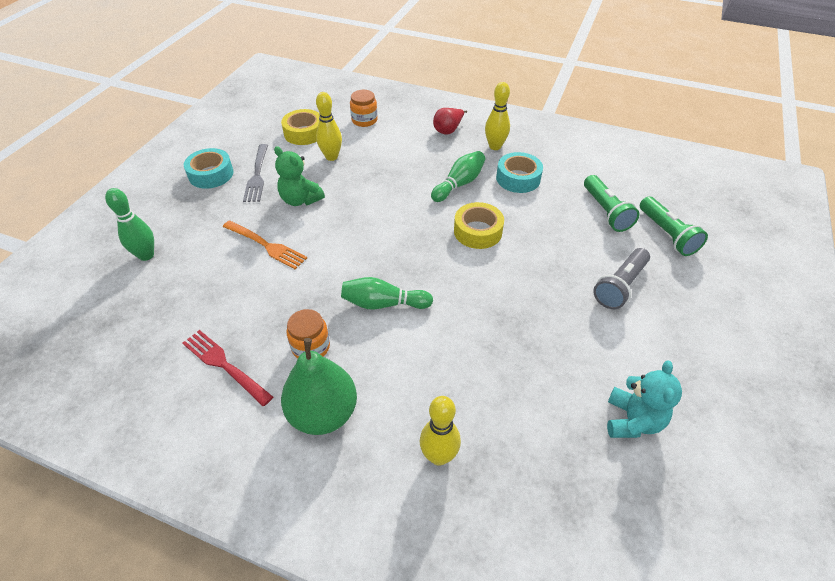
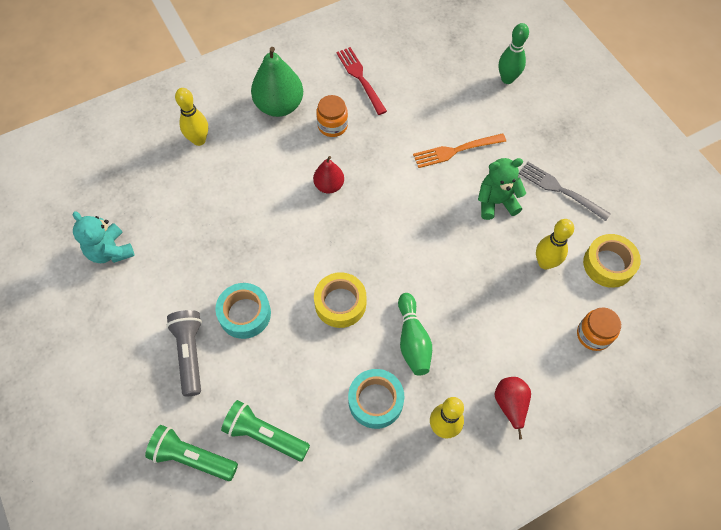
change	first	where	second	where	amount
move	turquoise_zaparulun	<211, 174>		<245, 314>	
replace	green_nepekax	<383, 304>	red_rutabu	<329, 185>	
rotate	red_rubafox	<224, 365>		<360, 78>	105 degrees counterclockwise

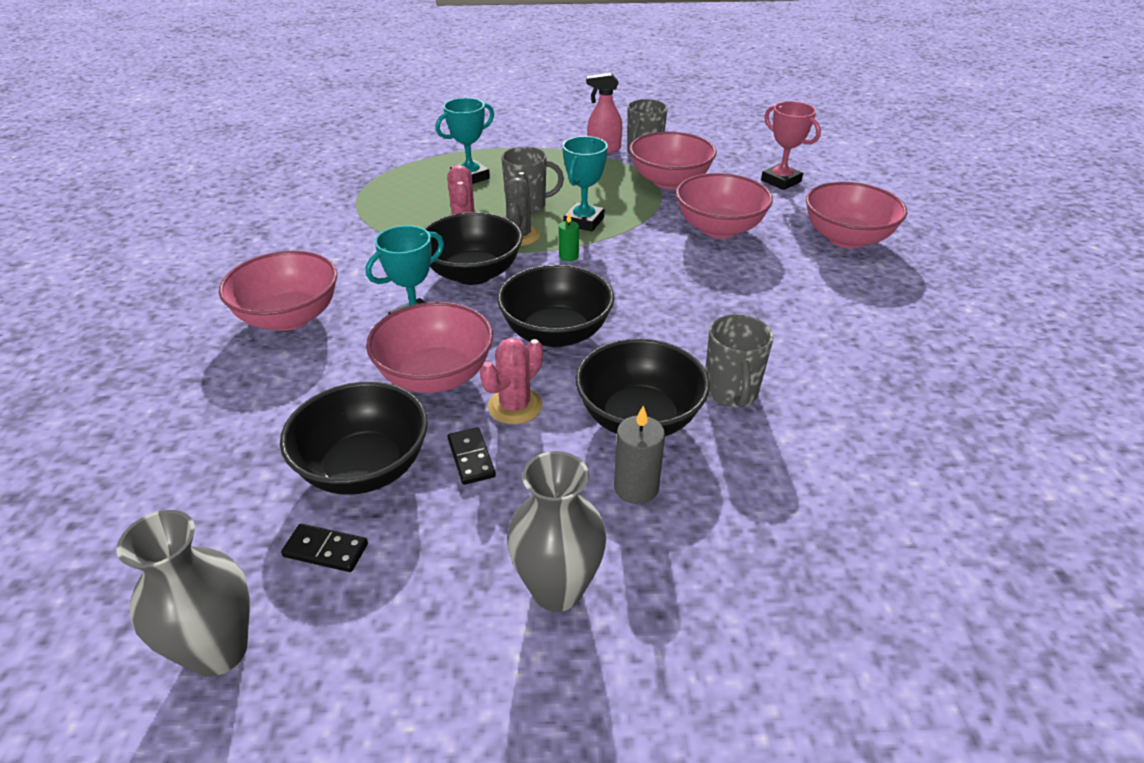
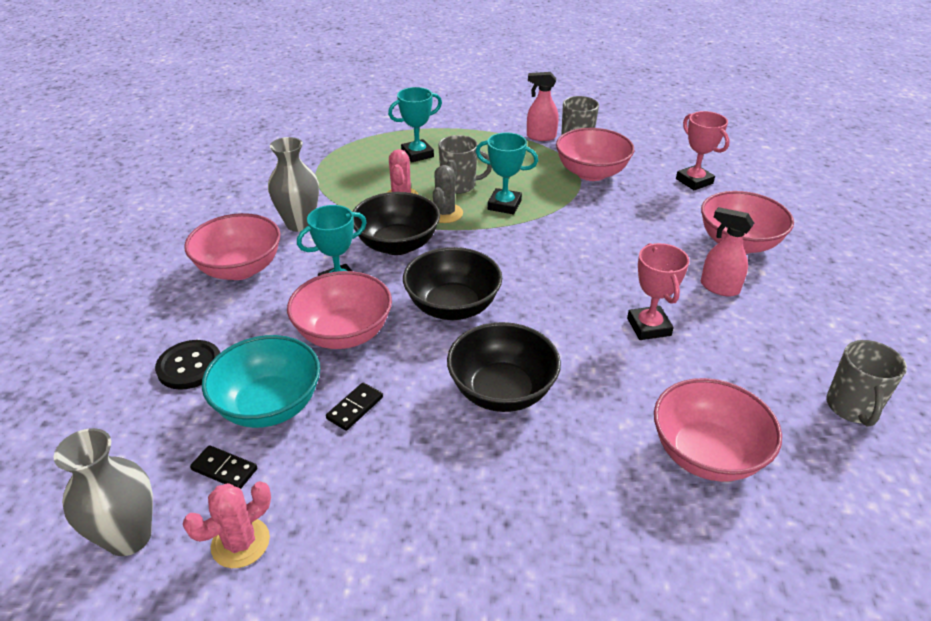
change	first	where	second	where	amount
rotate	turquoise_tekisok	<584, 221>		<504, 205>	75 degrees clockwise
move	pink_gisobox	<719, 229>		<706, 454>	
delete	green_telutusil	<568, 256>			
move	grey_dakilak	<731, 392>		<852, 408>	
move	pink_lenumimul	<515, 406>		<240, 543>	
recolor	black_gisobox	<364, 468>	turquoise_gisobox	<269, 405>	
delete	grey_telutusil	<636, 487>			
rotate	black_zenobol	<471, 458>		<355, 408>	45 degrees clockwise
move	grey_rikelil	<557, 589>		<300, 224>	
insert			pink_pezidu	<719, 287>	
insert			pink_tekisok	<649, 327>	
insert			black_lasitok	<190, 366>	

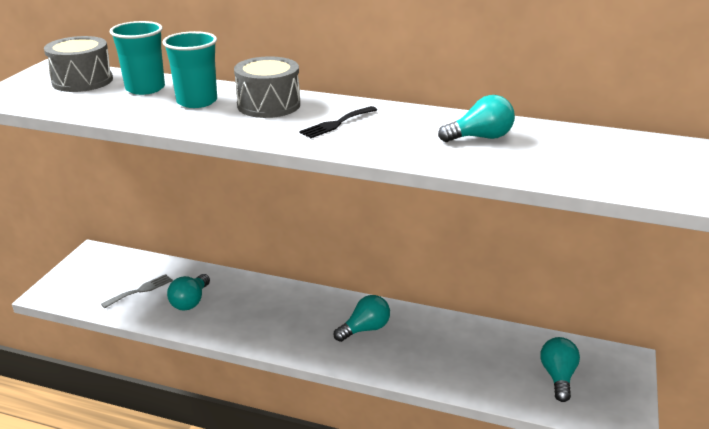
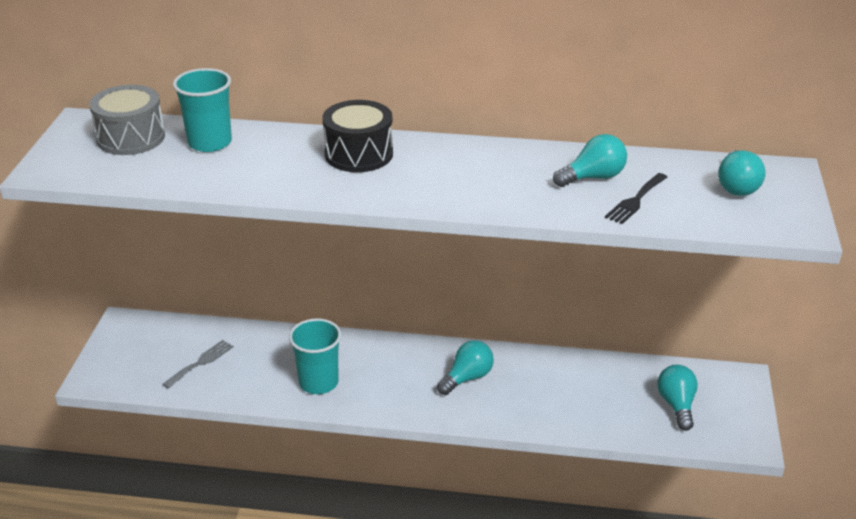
change	first	where	second	where	amount
move	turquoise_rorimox	<197, 101>		<318, 382>	
recolor	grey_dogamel	<268, 105>	black_dogamel	<359, 154>	
move	black_rubafox	<336, 123>		<635, 200>	
move	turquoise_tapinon	<190, 301>		<737, 186>	

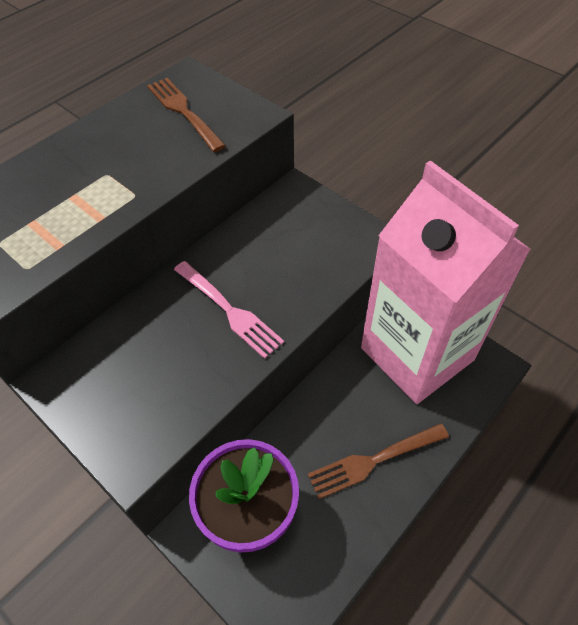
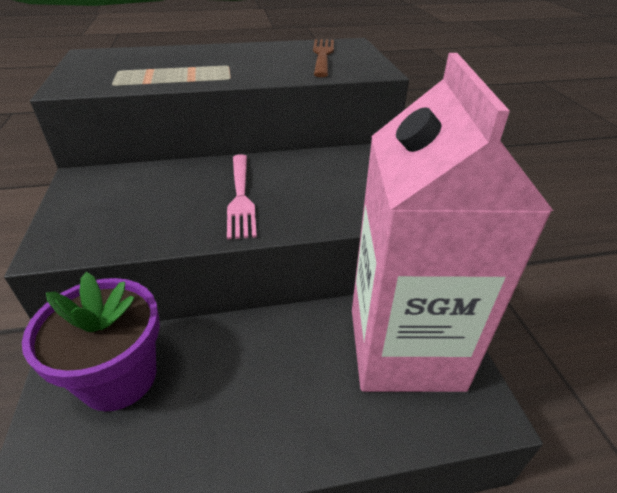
change	first	where	second	where	amount
delete	brown_rubafox	<374, 460>			

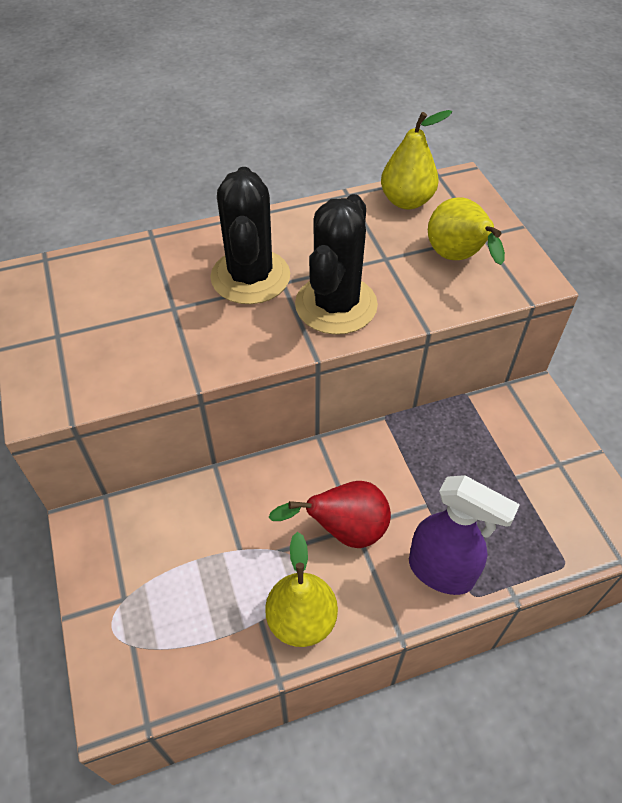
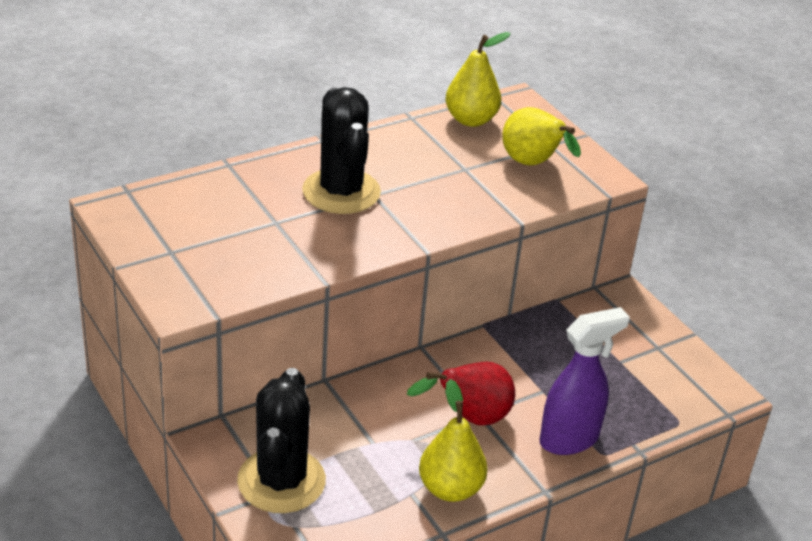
change	first	where	second	where	amount
move	black_lenumimul	<336, 305>		<281, 481>	
rotate	purple_pezidu	<441, 572>		<569, 439>	45 degrees counterclockwise

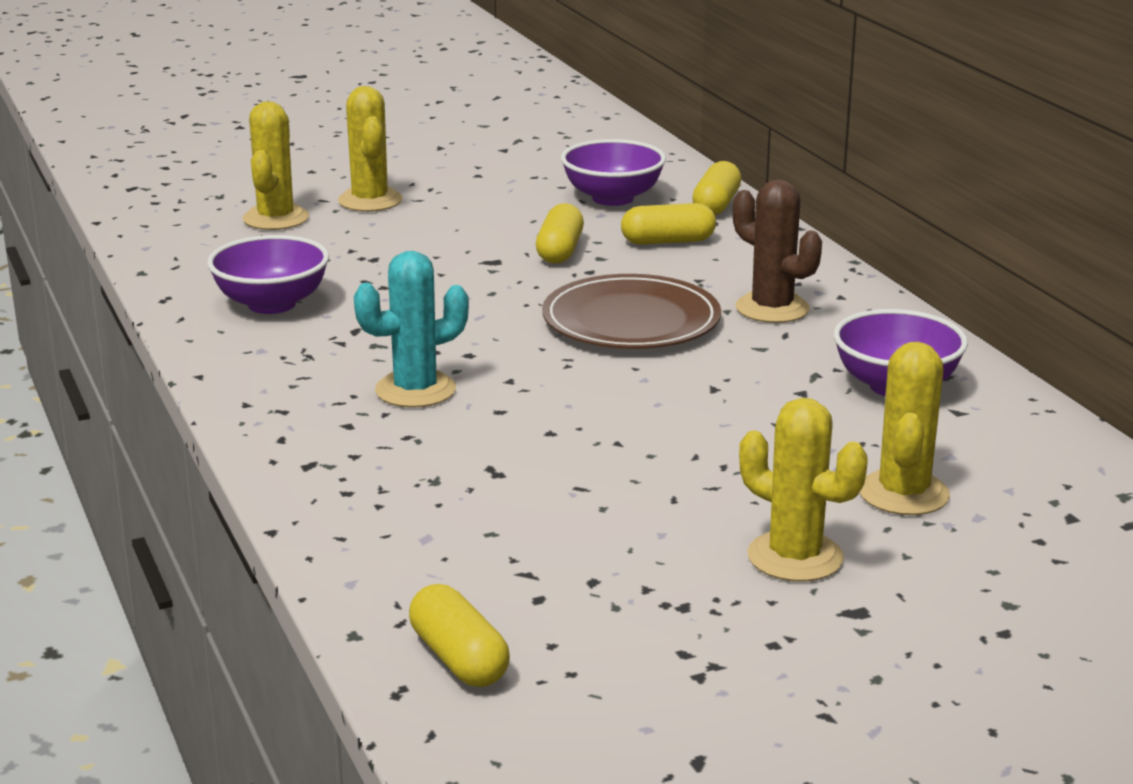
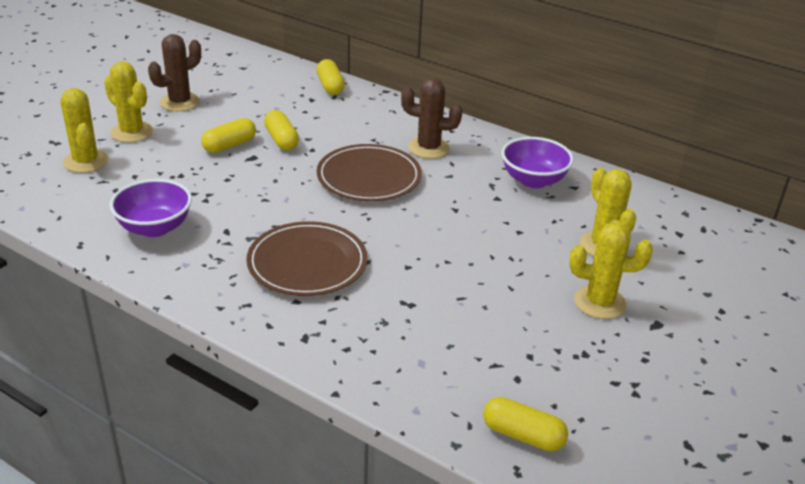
change	first	where	second	where	amount
delete	purple_gisobox	<612, 198>			
move	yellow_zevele	<668, 241>		<229, 145>	
replace	turquoise_lenumimul	<415, 390>	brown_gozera	<307, 263>	
insert			brown_lenumimul	<180, 102>	

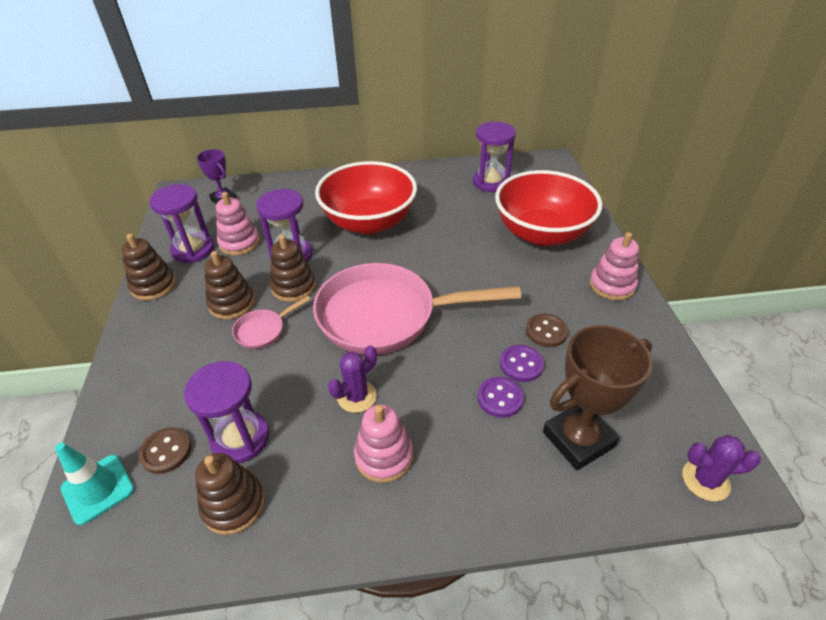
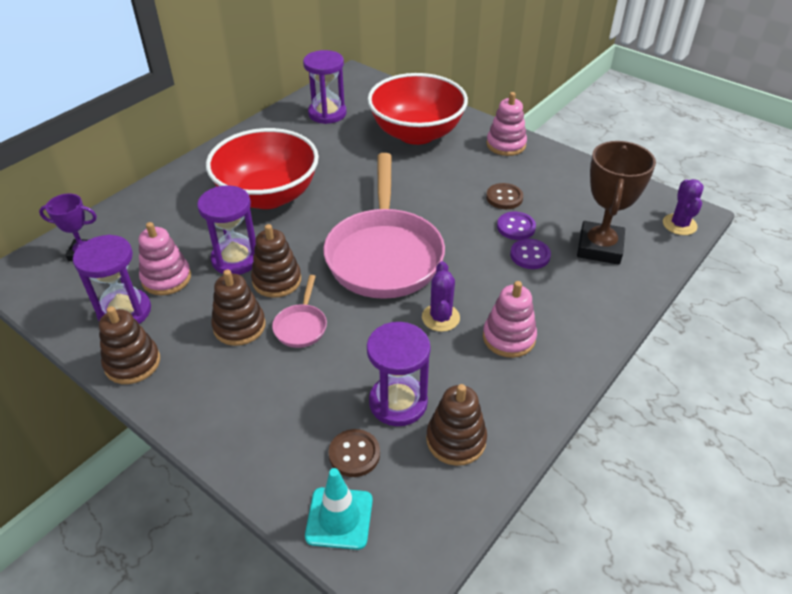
change	first	where	second	where	amount
rotate	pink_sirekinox	<386, 316>		<384, 254>	45 degrees counterclockwise
rotate	purple_lenumimul	<705, 480>		<679, 225>	45 degrees counterclockwise

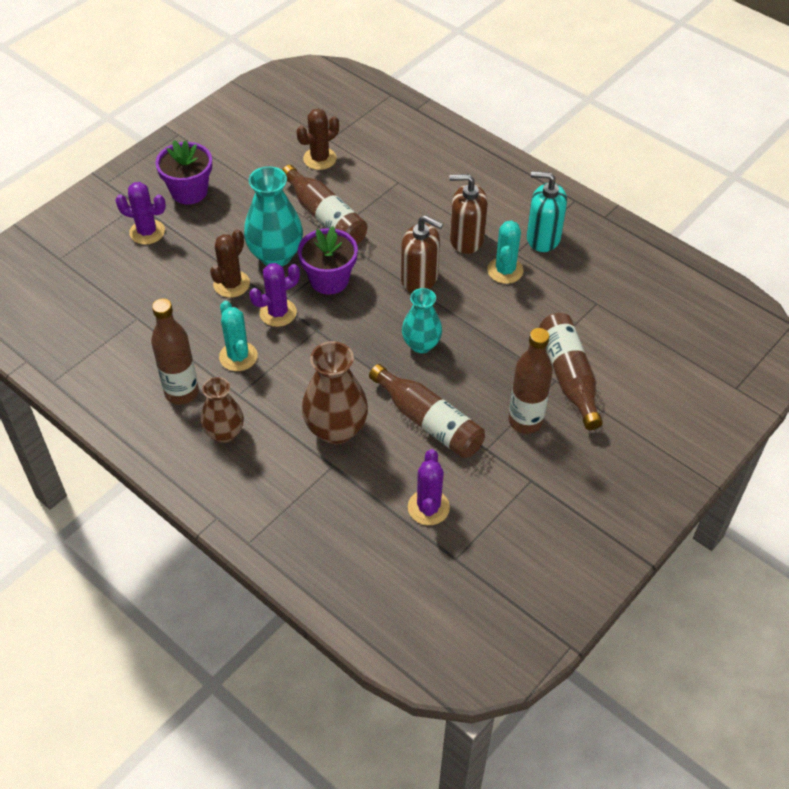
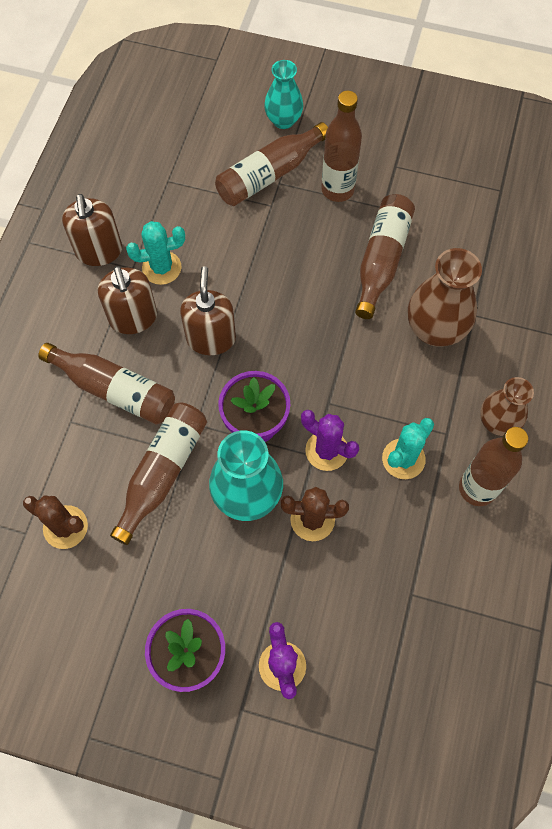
change	first	where	second	where	amount
recolor	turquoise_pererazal	<543, 238>	brown_pererazal	<99, 251>	
move	turquoise_rikelil	<421, 344>		<283, 120>	
delete	purple_lenumimul	<428, 507>			
insert			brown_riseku	<114, 390>	

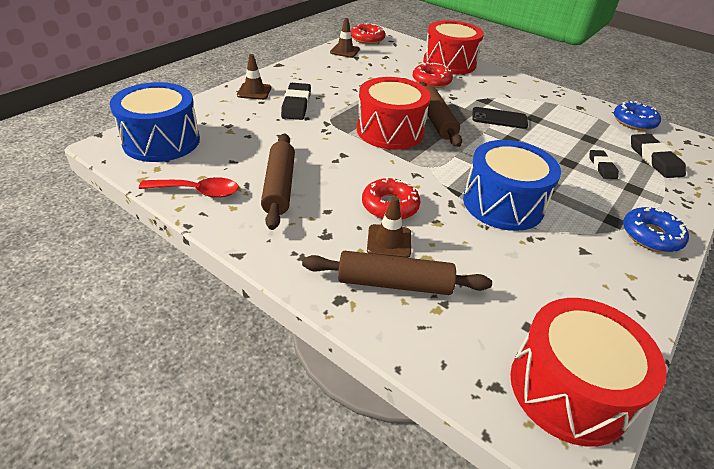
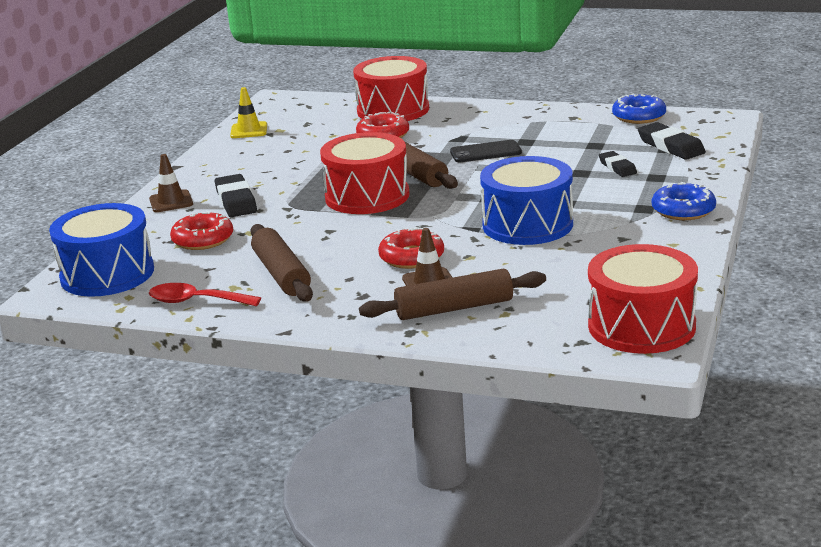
change	first	where	second	where	amount
recolor	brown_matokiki	<345, 51>	yellow_matokiki	<249, 130>	
move	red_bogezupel	<367, 39>		<203, 239>	
rotate	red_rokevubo	<198, 192>		<196, 301>	150 degrees counterclockwise

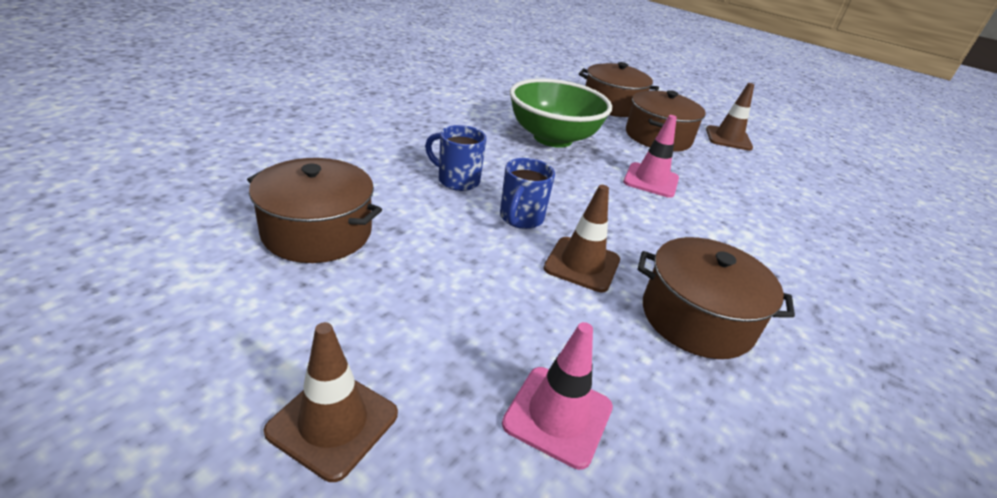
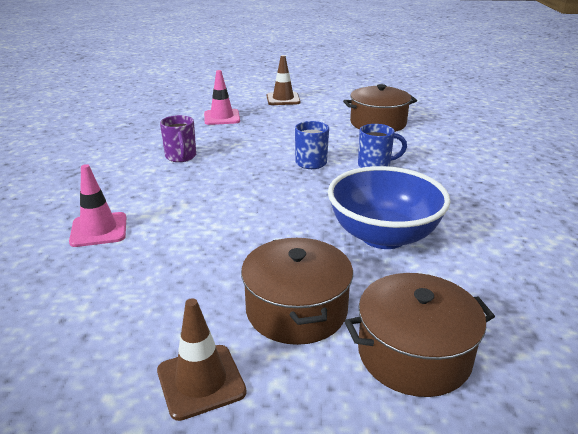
change	first	where	second	where	amount
recolor	green_gisobox	<553, 138>	blue_gisobox	<383, 236>	
move	pink_matokiki	<651, 180>		<99, 230>	
delete	brown_matokiki	<582, 264>			
replace	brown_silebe	<697, 318>	purple_dakilak	<181, 157>	

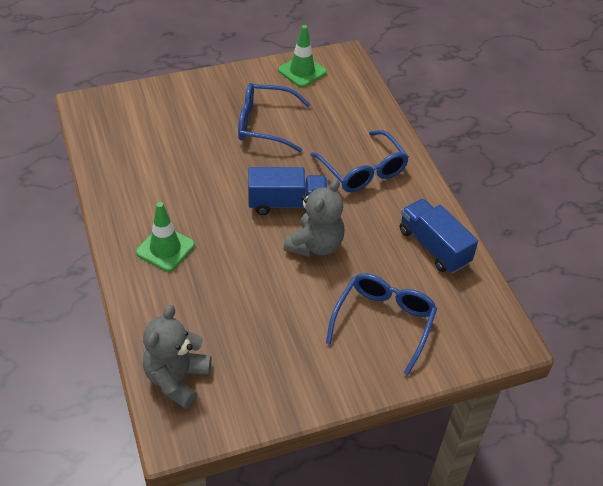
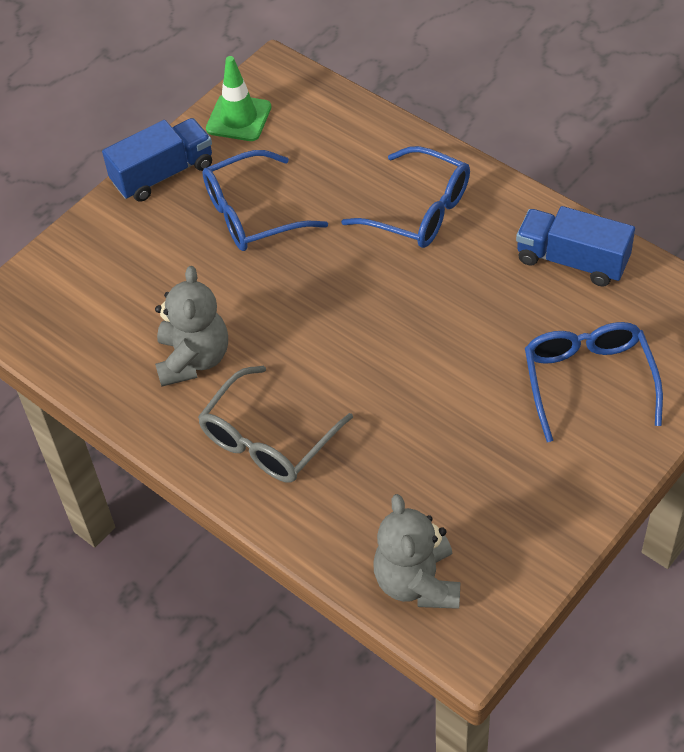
change	first	where	second	where	amount
move	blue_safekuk	<287, 204>		<163, 174>	
move	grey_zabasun	<315, 245>		<193, 359>	
replace	green_matokiki	<165, 249>	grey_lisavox	<268, 438>	

